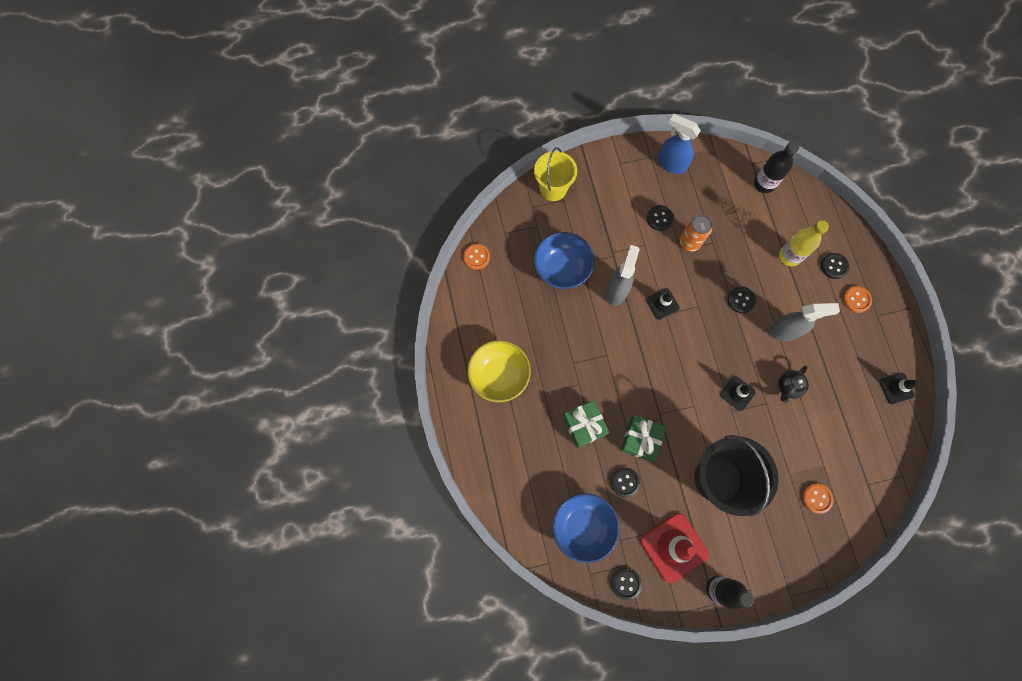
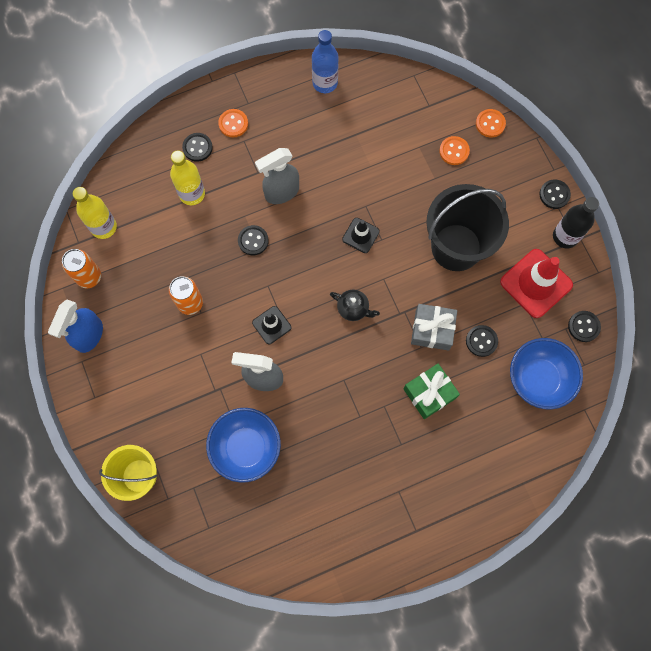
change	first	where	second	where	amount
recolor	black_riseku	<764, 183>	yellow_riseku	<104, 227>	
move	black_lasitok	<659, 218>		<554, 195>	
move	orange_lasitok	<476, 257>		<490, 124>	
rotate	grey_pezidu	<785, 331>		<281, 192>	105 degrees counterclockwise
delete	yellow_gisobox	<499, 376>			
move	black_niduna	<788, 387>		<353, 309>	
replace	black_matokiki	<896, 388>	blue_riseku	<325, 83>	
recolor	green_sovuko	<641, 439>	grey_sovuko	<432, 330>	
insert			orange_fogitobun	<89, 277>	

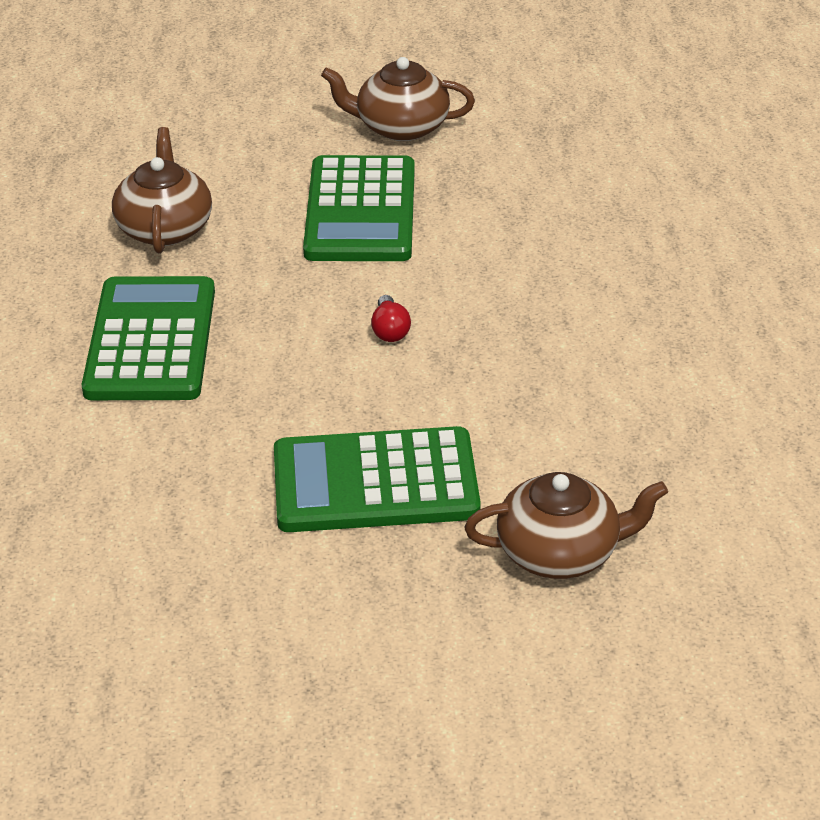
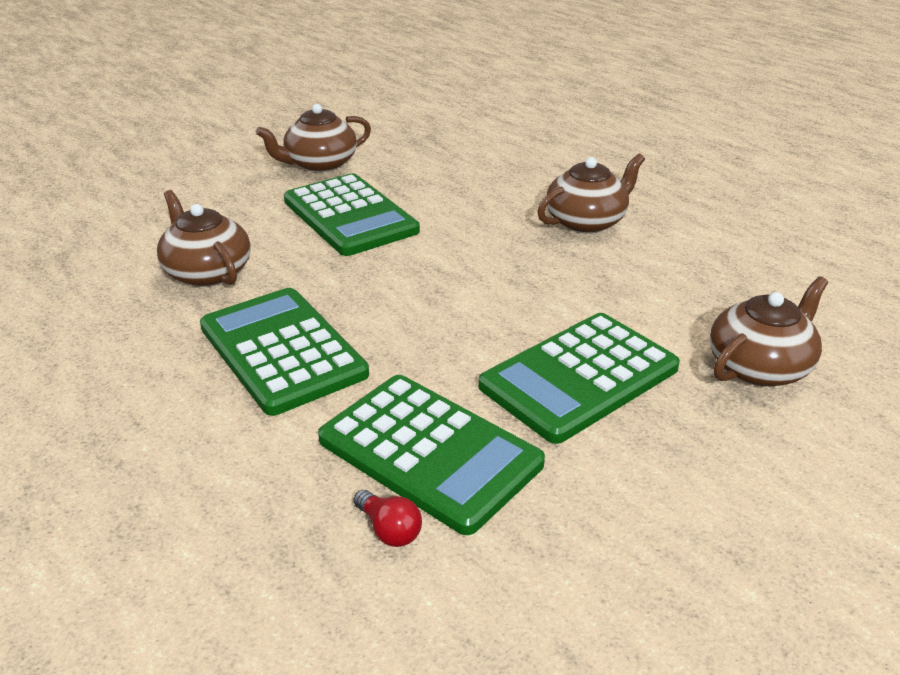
change	first	where	second	where	amount
move	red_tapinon	<390, 330>		<389, 530>	
insert			brown_niduna	<586, 221>	
insert			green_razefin	<430, 451>	

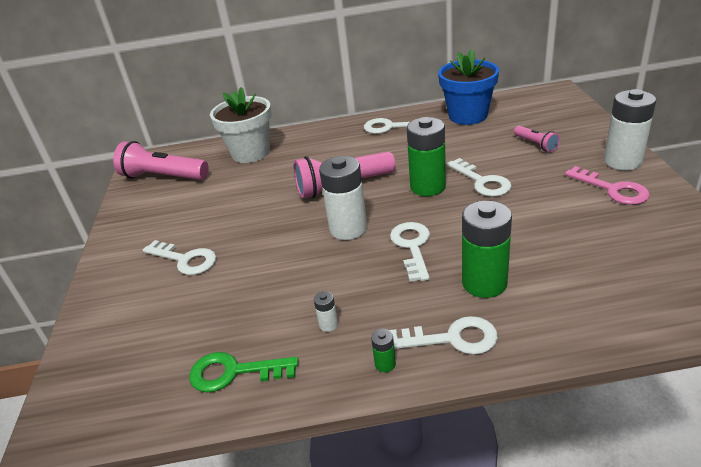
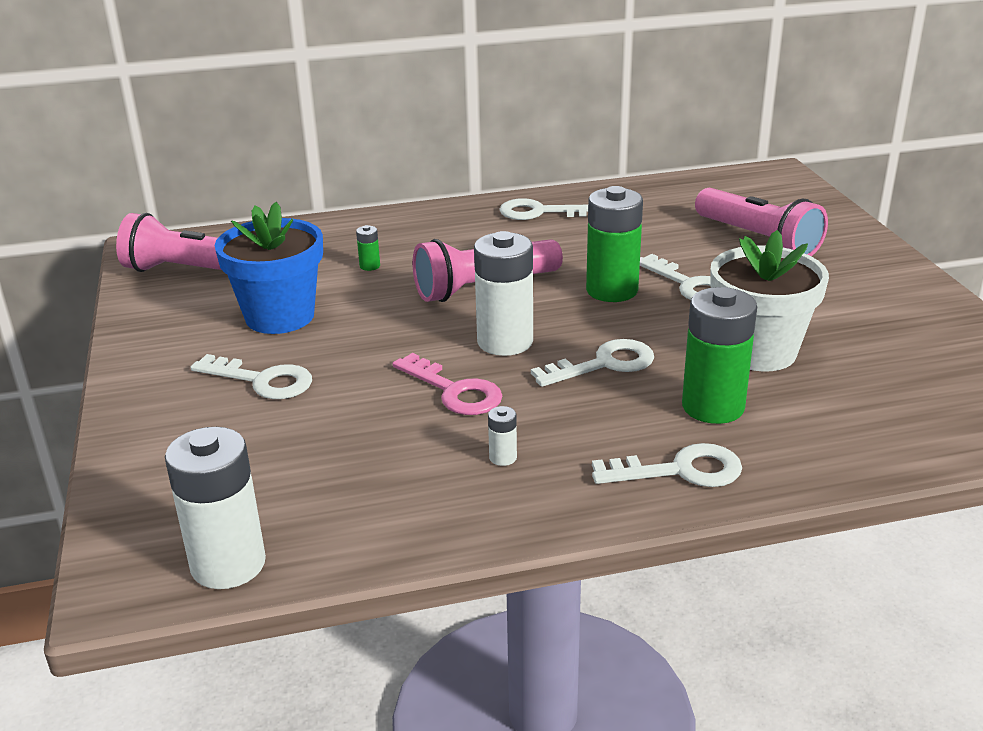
change	first	where	second	where	amount
move	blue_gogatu	<468, 115>		<280, 316>	
move	white_gogatu	<250, 153>		<759, 352>	
move	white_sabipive	<622, 161>		<228, 564>	
resize	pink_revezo	<535, 144>		<758, 240>	x1.96
move	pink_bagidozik	<612, 189>		<454, 391>	
rotate	white_bagidozik	<412, 247>		<604, 364>	75 degrees clockwise
move	green_sabipive	<385, 364>		<370, 266>	
delete	green_bagidozik	<234, 372>			

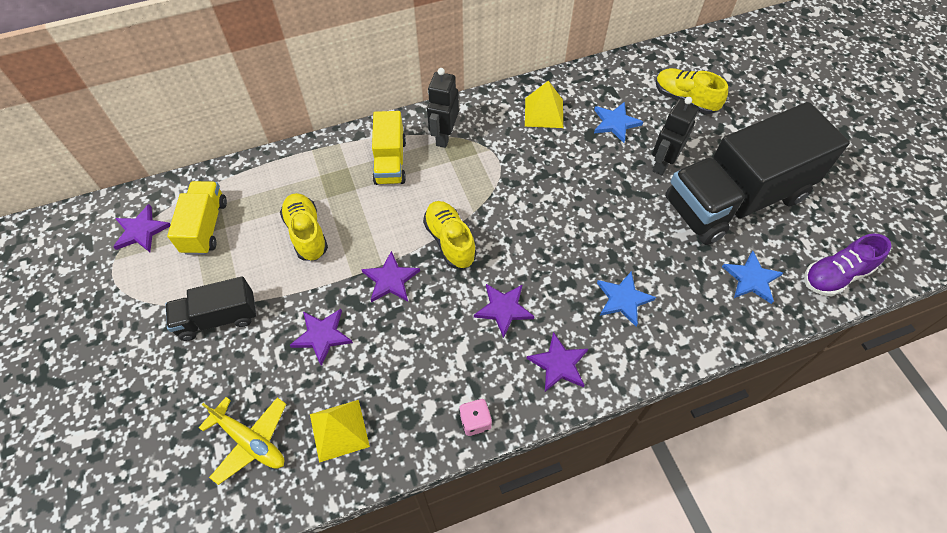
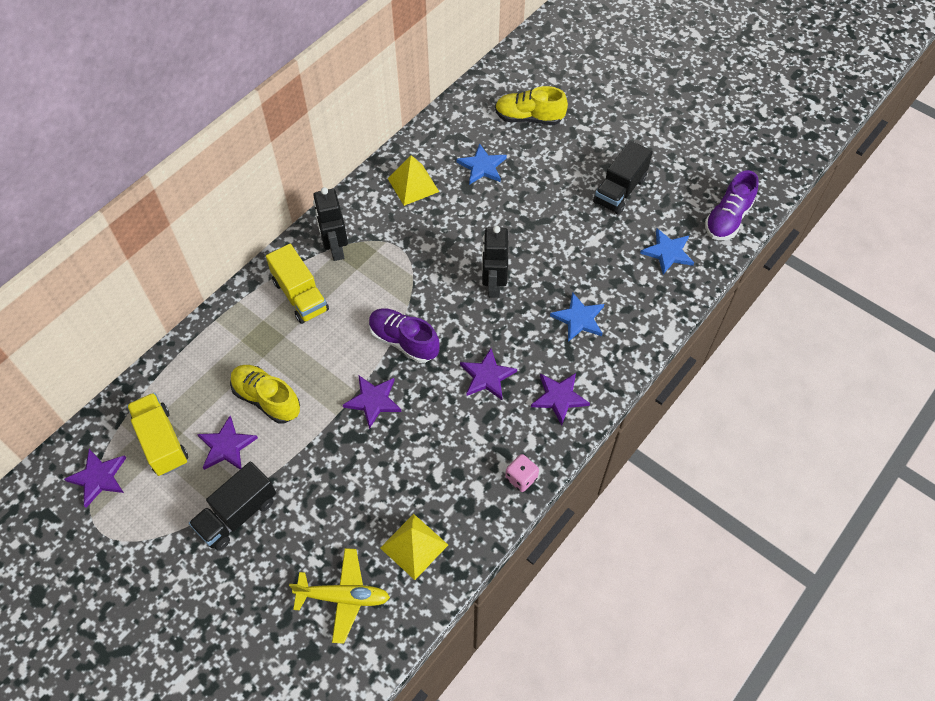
change	first	where	second	where	amount
move	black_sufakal	<662, 163>		<493, 285>	
resize	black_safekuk	<735, 199>		<620, 190>	x0.48
recolor	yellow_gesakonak	<450, 241>	purple_gesakonak	<403, 341>	
move	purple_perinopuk	<322, 336>		<226, 446>	

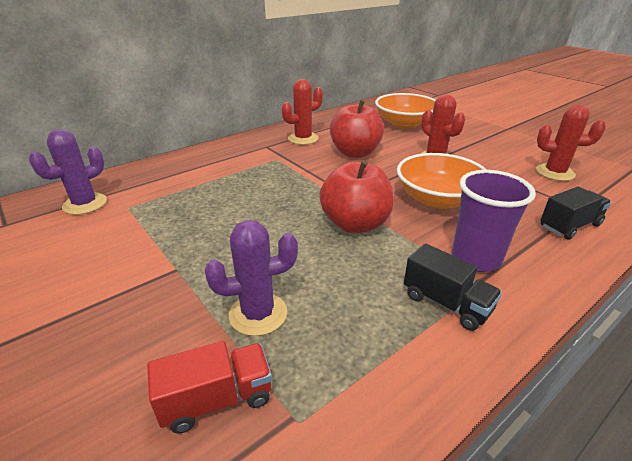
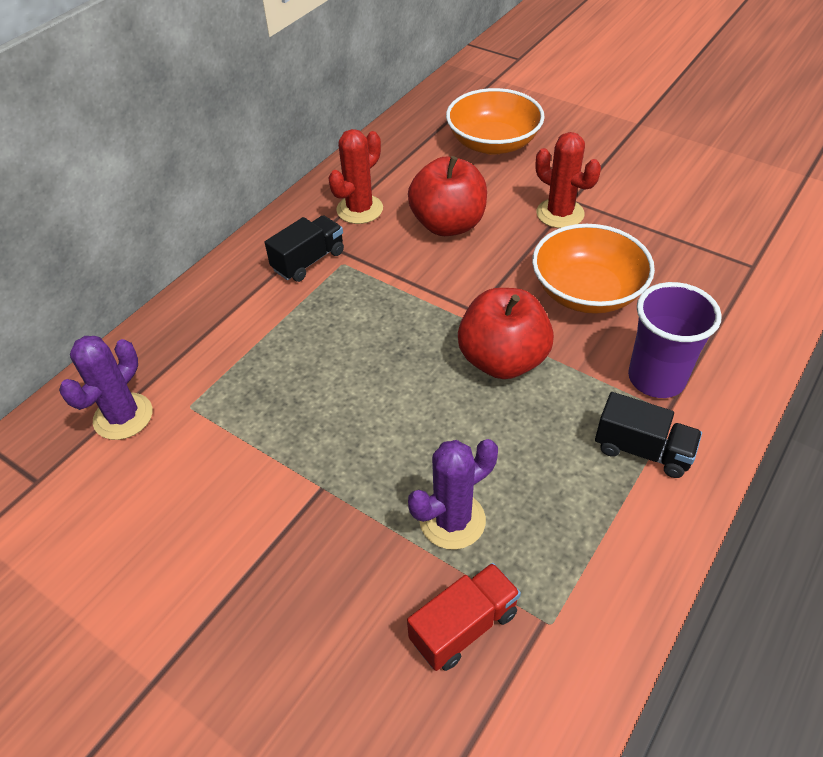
change	first	where	second	where	amount
delete	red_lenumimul	<555, 173>			
move	black_safekuk	<569, 226>		<308, 261>	

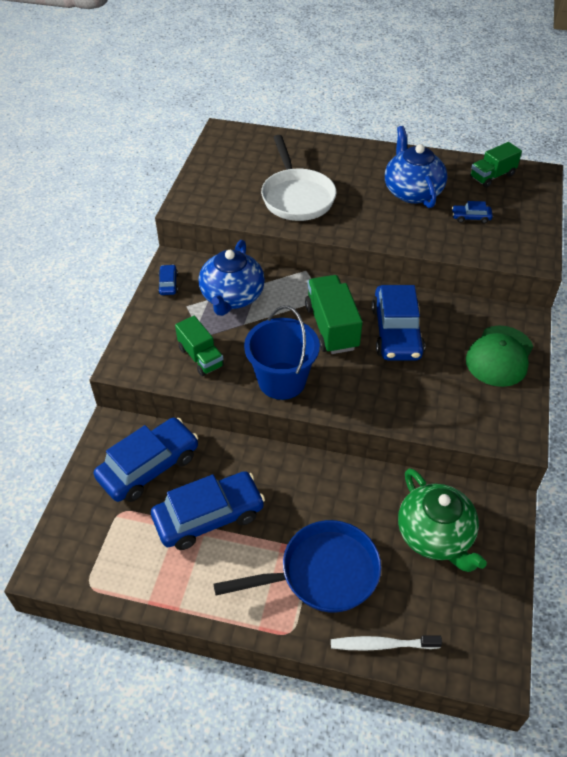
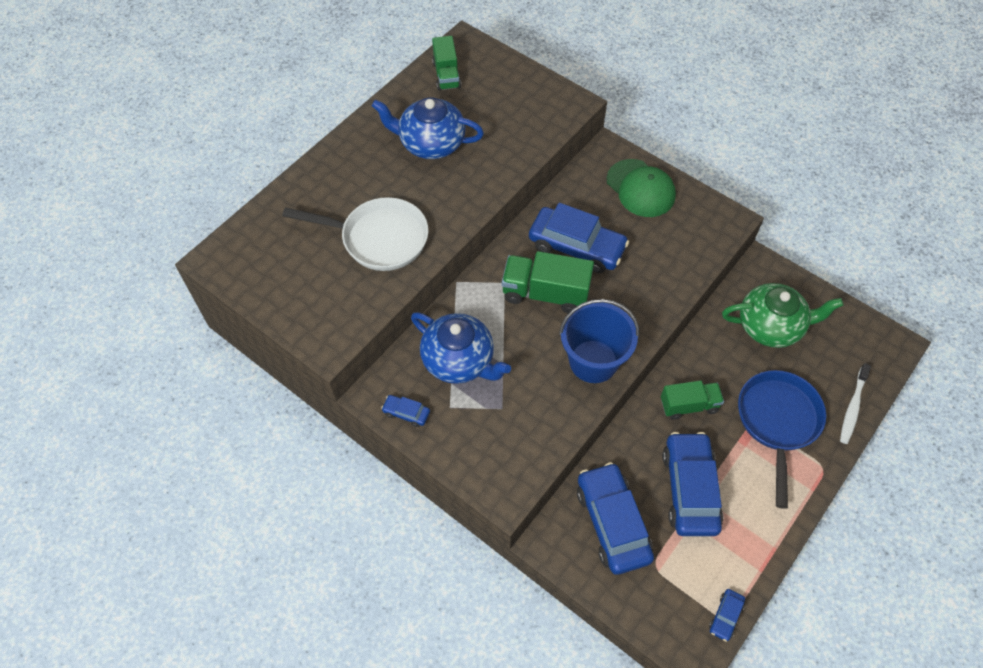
change	first	where	second	where	amount
move	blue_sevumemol	<471, 217>		<725, 616>	
move	green_safekuk	<201, 357>		<689, 405>	

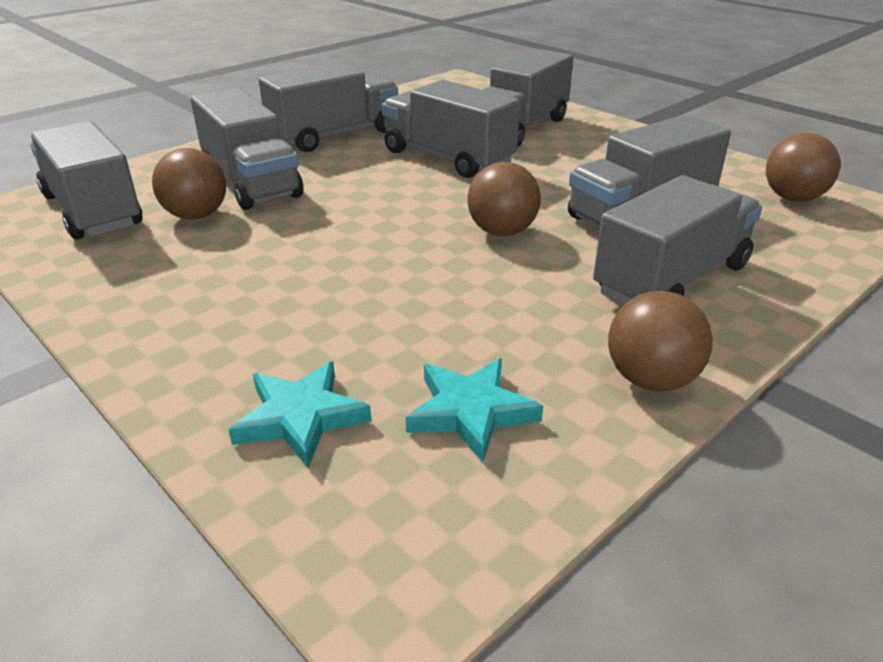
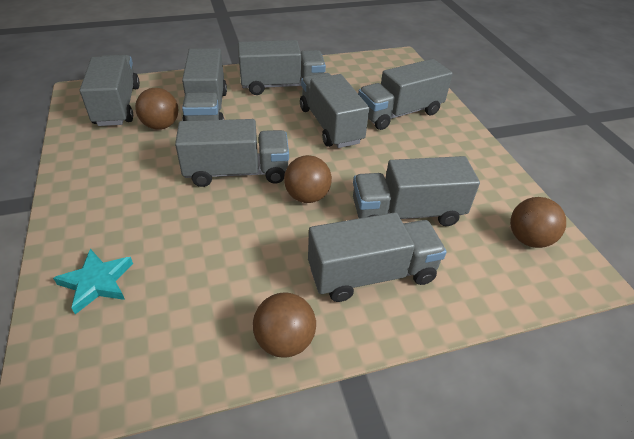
change	first	where	second	where	amount
delete	turquoise_perinopuk	<470, 412>			
insert			grey_safekuk	<237, 172>	

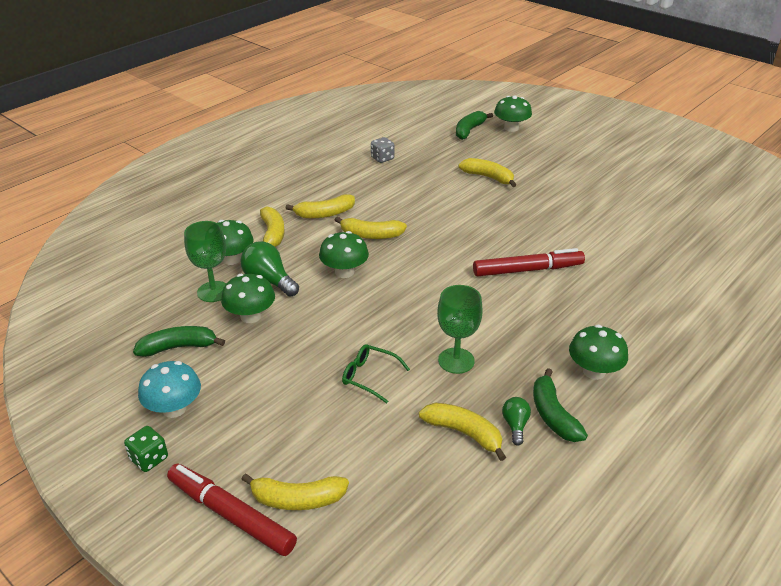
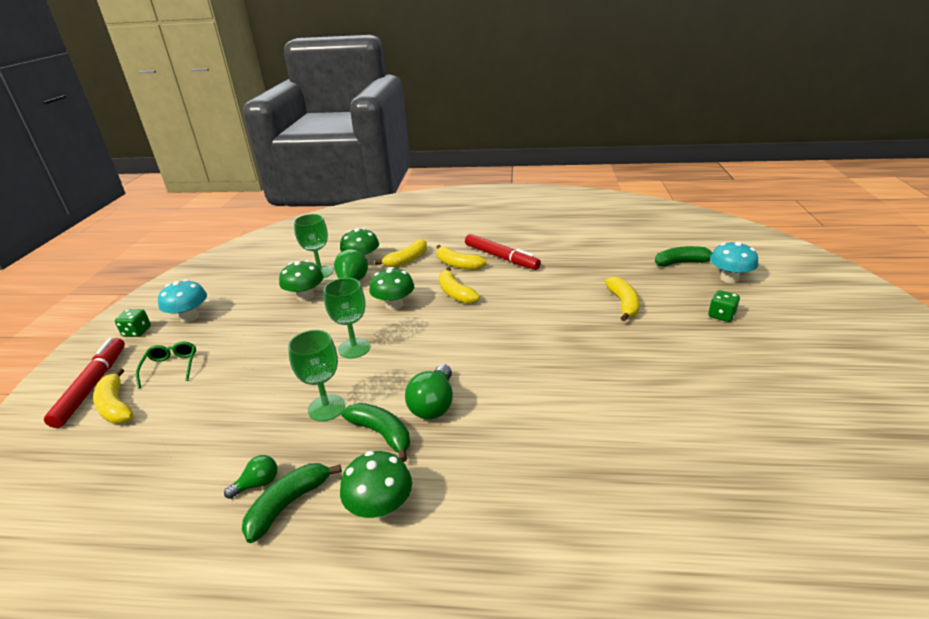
change	first	where	second	where	amount
recolor	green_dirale	<511, 128>	turquoise_dirale	<729, 278>	
delete	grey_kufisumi	<382, 158>			
move	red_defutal	<527, 270>		<501, 257>	
move	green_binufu	<178, 347>		<381, 434>	
move	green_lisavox	<369, 376>		<171, 367>	
delete	yellow_binufu	<464, 433>			
insert			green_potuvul	<354, 348>	
insert			green_kufisumi	<721, 315>	
insert			green_tapinon	<433, 405>	

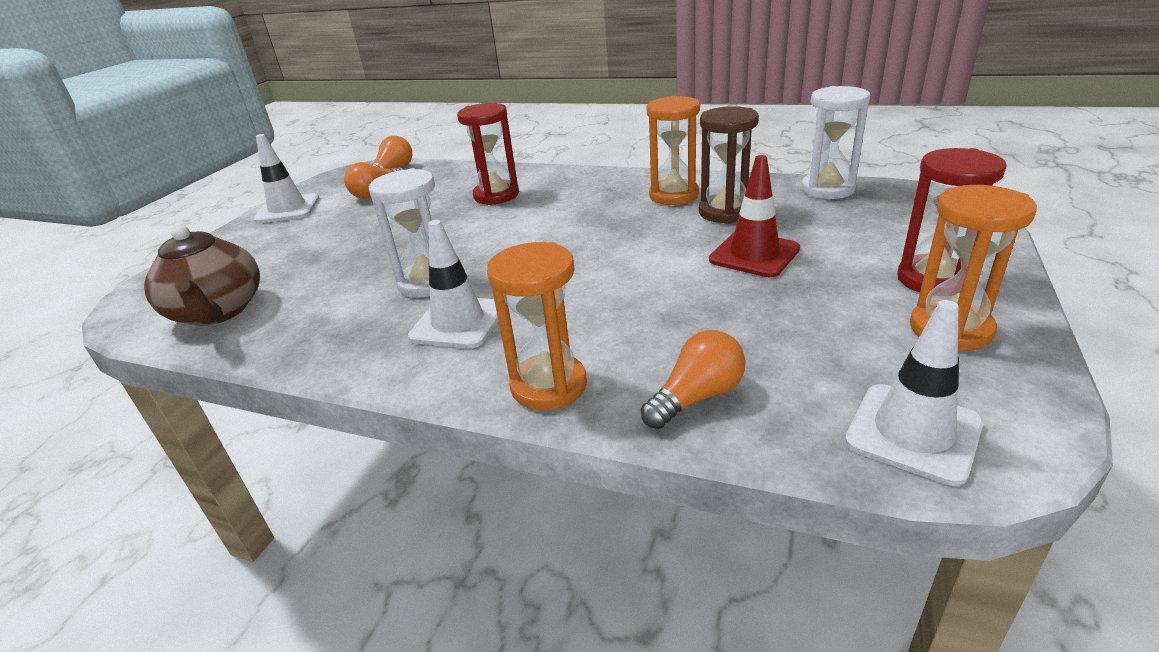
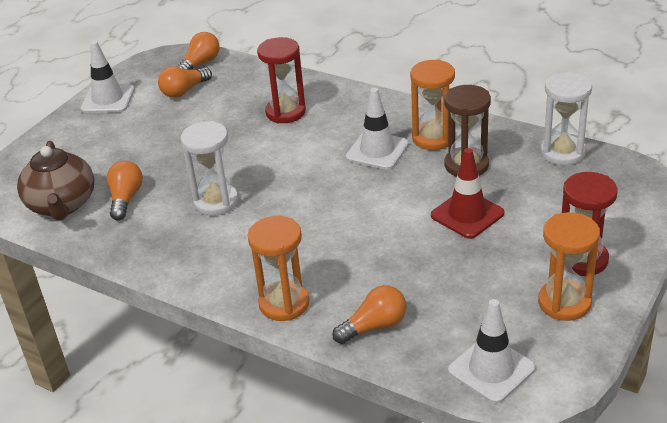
change	first	where	second	where	amount
move	white_matokiki	<458, 322>		<377, 151>	
insert			orange_tapinon	<126, 199>	

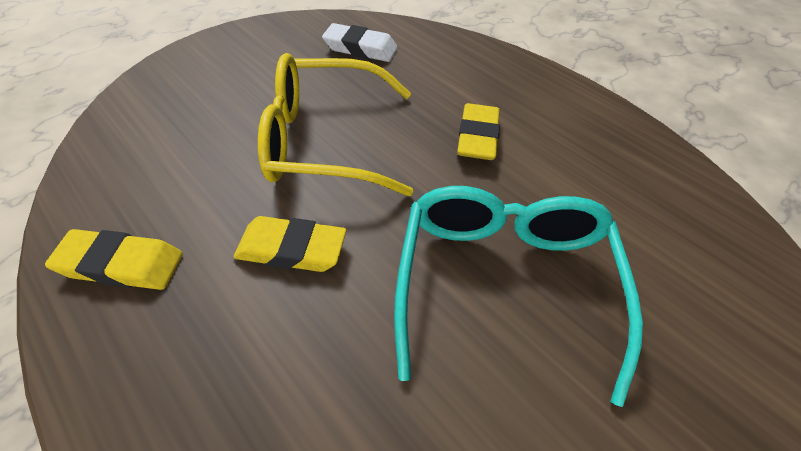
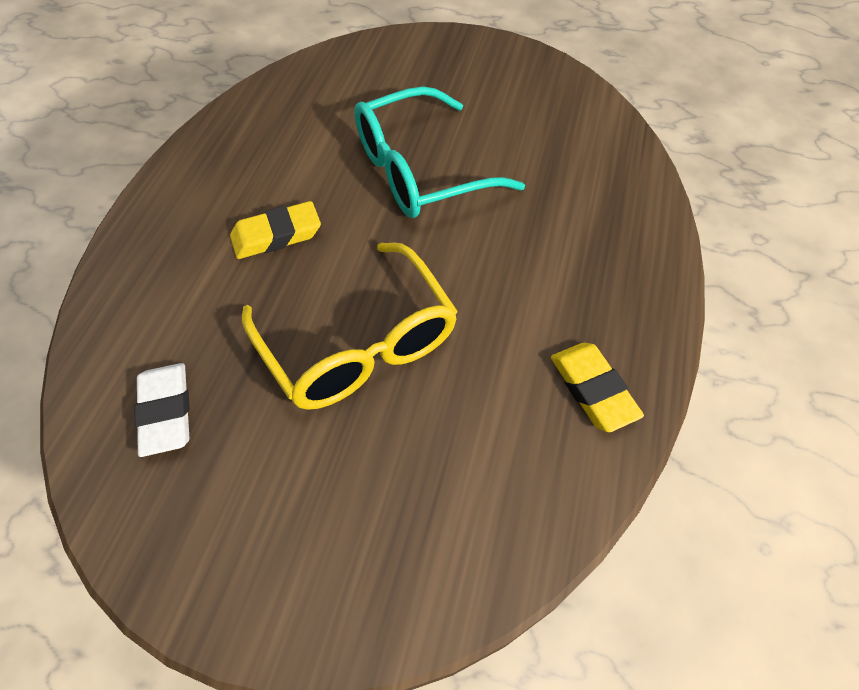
change	first	where	second	where	amount
delete	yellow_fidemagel	<292, 249>			

